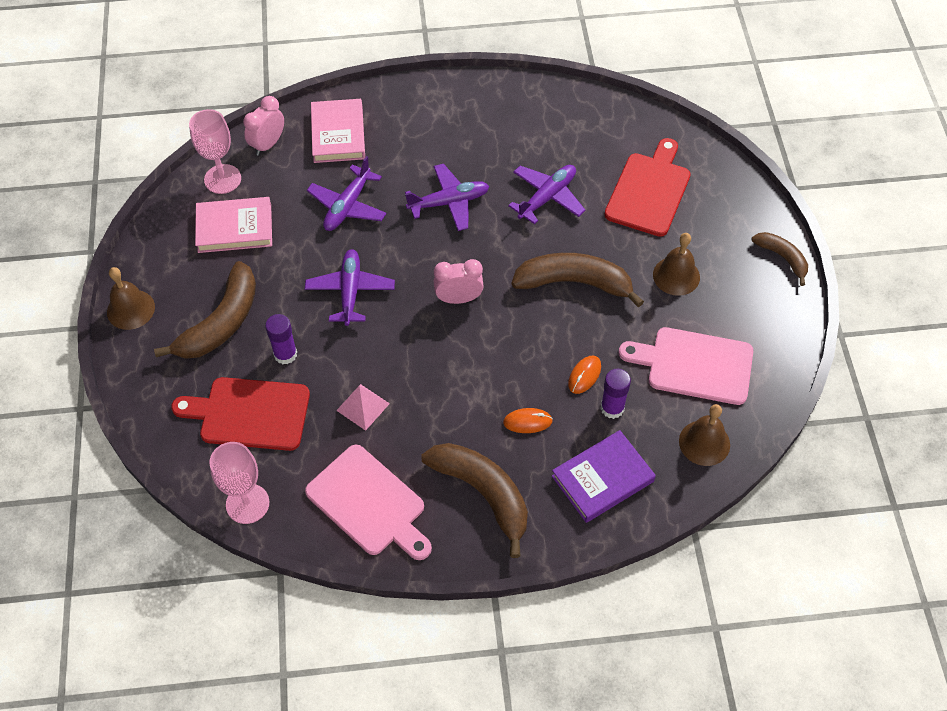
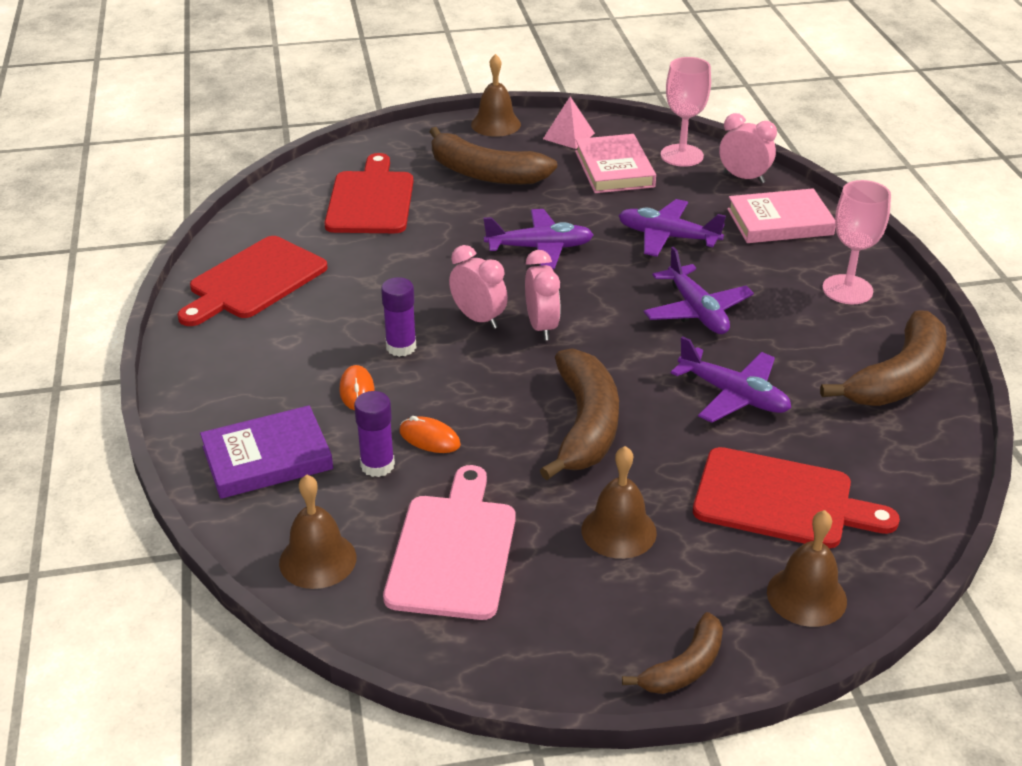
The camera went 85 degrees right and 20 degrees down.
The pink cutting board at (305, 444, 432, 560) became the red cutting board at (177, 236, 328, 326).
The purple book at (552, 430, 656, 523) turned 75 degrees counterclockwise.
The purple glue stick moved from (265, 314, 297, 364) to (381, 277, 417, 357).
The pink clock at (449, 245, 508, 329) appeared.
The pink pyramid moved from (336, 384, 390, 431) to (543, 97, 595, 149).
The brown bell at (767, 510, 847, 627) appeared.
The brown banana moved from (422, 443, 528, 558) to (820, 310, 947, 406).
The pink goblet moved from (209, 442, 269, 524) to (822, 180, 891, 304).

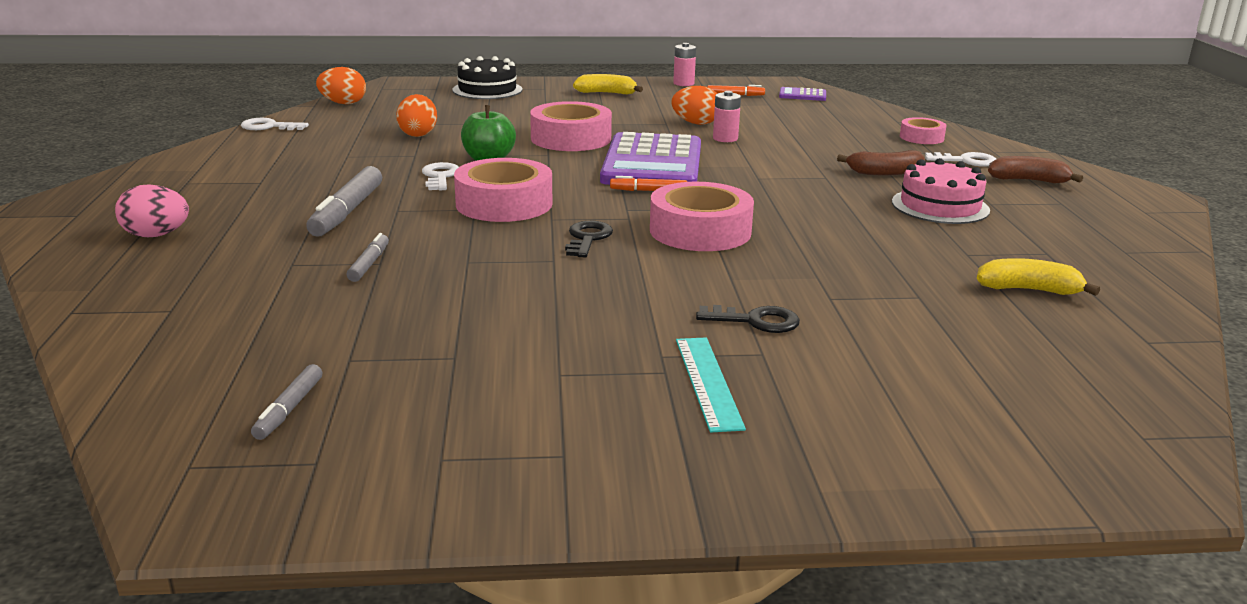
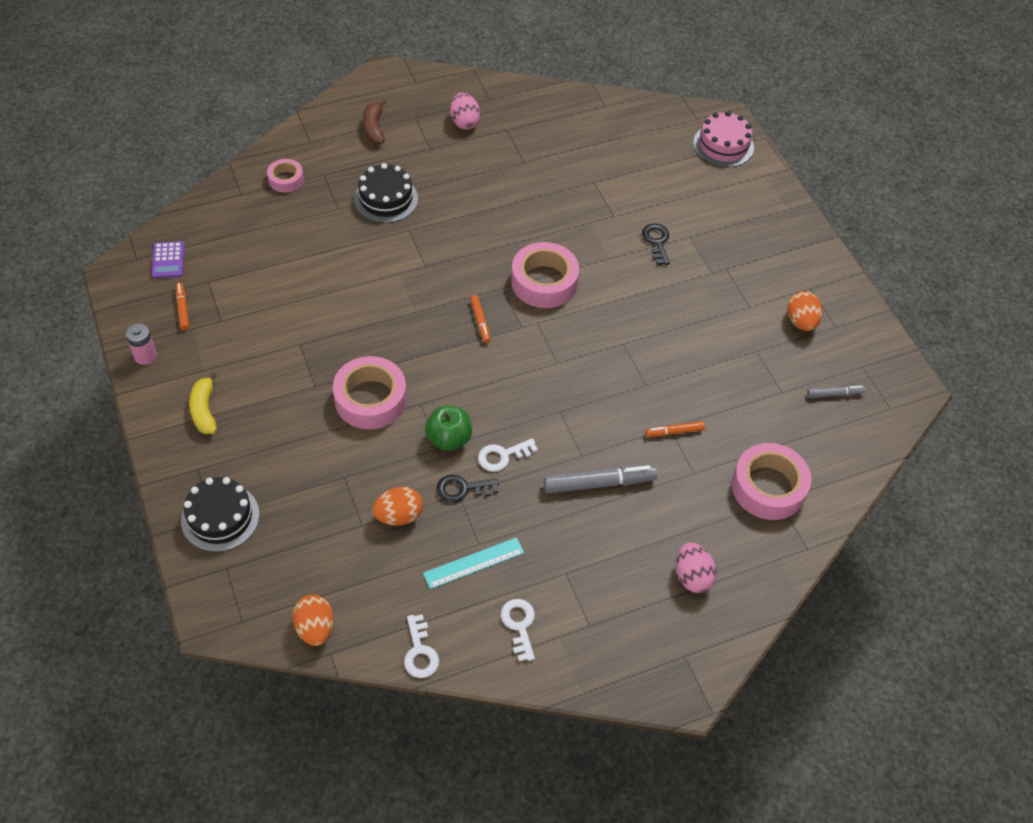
The camera went 110 degrees left and 30 degrees up.
The brown banana at (837, 150, 925, 176) was replaced by the black cake at (354, 163, 418, 223).
The turquoise ruler moved from (676, 337, 746, 432) to (423, 537, 524, 589).
The black key moved from (565, 221, 613, 258) to (436, 475, 499, 503).
The pink egg at (450, 93, 481, 130) appeared.
The white key moved from (925, 152, 996, 167) to (501, 599, 535, 661).
The grey marker at (346, 233, 389, 282) became the orange marker at (645, 421, 705, 437).
The pink cake moved from (892, 158, 990, 224) to (693, 111, 754, 167).
The pink tape moved from (454, 158, 552, 222) to (732, 443, 811, 520).
The orange egg moved from (671, 86, 717, 125) to (787, 291, 822, 331).
The purple calculator at (600, 132, 701, 185) disappeared.
The pink battery at (713, 91, 741, 142) disappeared.
The yellow banana at (977, 258, 1100, 296) disappeared.

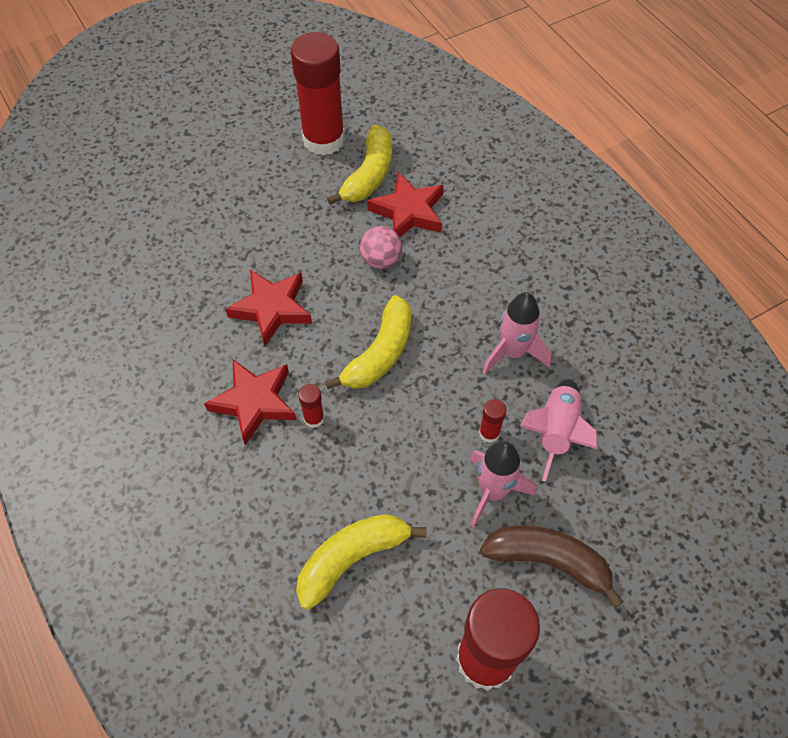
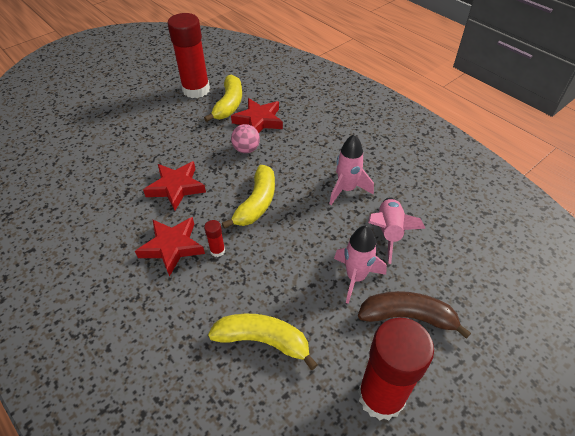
The camera went 10 degrees left and 10 degrees down.
The yellow banana at (296, 514, 426, 610) turned 60 degrees clockwise.
The red glue stick at (479, 399, 506, 443) disappeared.

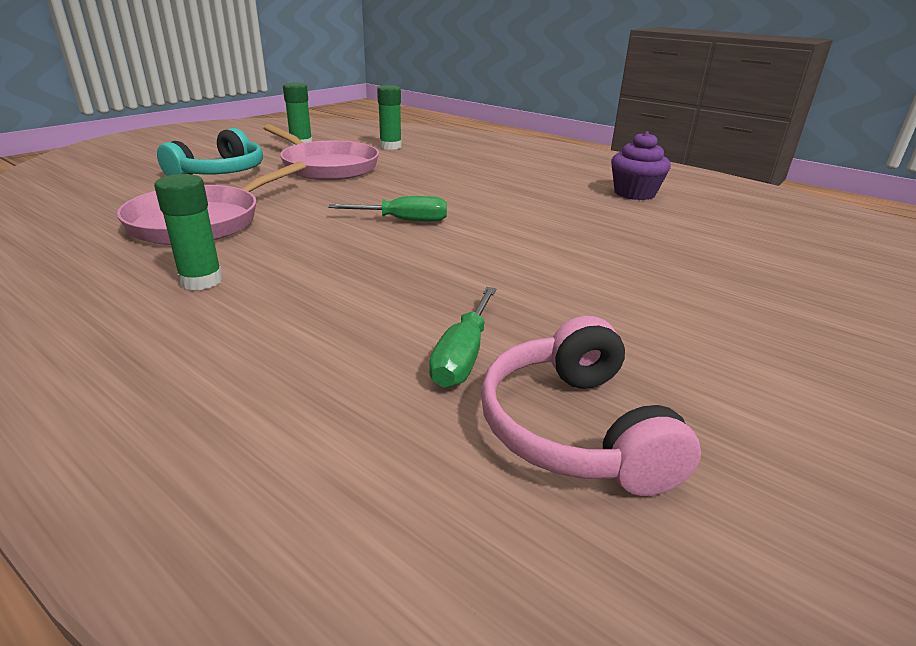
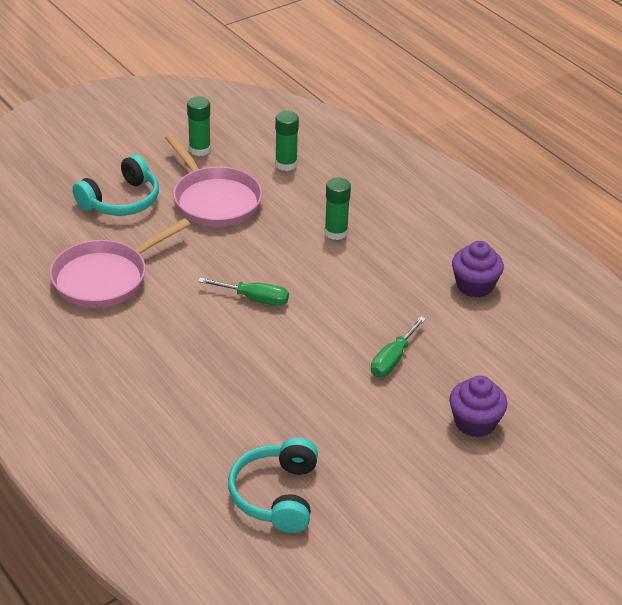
The camera went 15 degrees right and 10 degrees up.
The pink headphones at (481, 316, 701, 496) became the turquoise headphones at (228, 437, 318, 533).
The green glue stick moved from (154, 174, 223, 290) to (324, 177, 351, 240).
The green screwdriver moved from (429, 287, 496, 388) to (371, 316, 426, 377).
The purple cupcake at (449, 376, 507, 438) appeared.

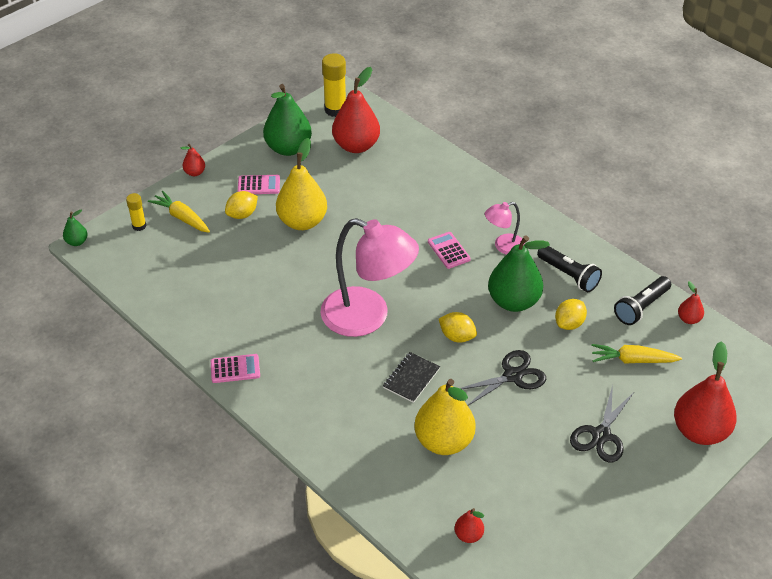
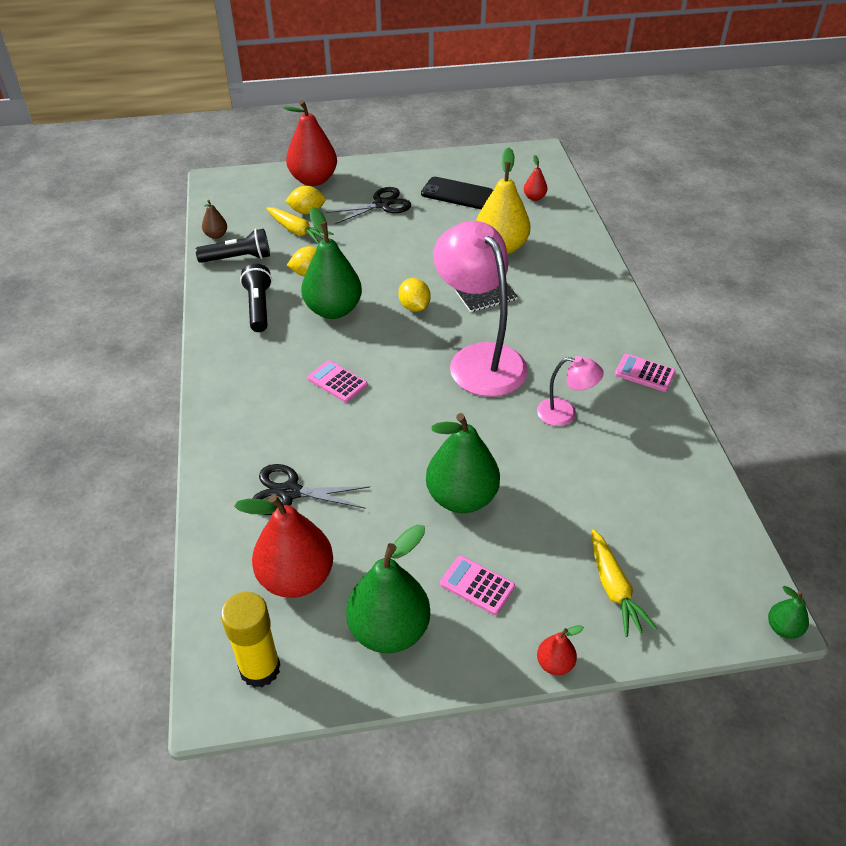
The camera went 145 degrees left and 0 degrees up.
The red pear at (678, 281, 704, 324) became the brown pear at (202, 200, 227, 239).
The black scissors moved from (460, 350, 546, 406) to (252, 464, 370, 515).
The yellow lemon moved from (225, 191, 258, 219) to (285, 186, 326, 214).
The pink calculator at (428, 232, 471, 269) turned 120 degrees clockwise.
The black phone at (421, 177, 493, 209) appeared.
The yellow pear at (276, 138, 327, 230) became the green pear at (426, 413, 500, 513).
The pink lamp moved from (485, 202, 525, 255) to (537, 356, 604, 426).
The yellow glue stick at (126, 193, 146, 231) disappeared.

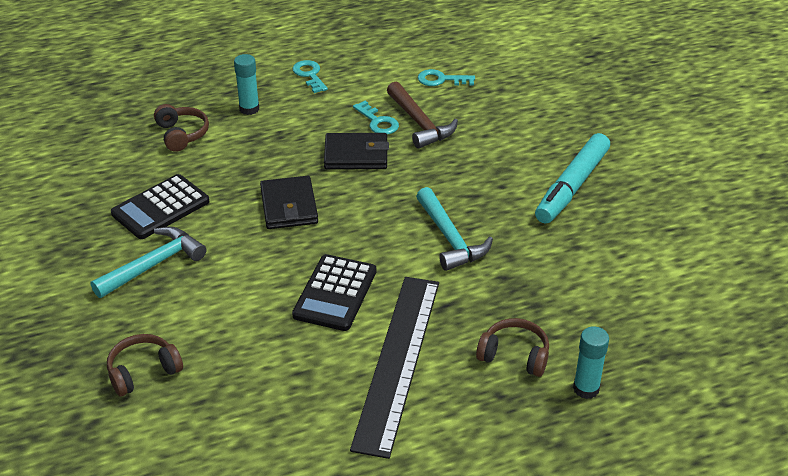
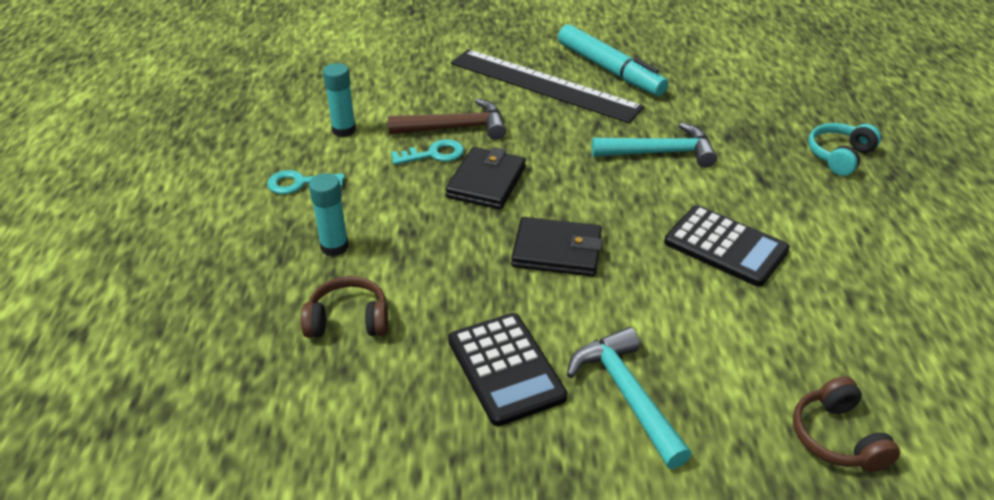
The camera went 70 degrees left and 0 degrees up.
The turquoise glue stick moved from (573, 326, 609, 399) to (323, 63, 356, 137).
The black ruler moved from (350, 277, 439, 459) to (451, 49, 644, 123).
The brown headphones at (476, 318, 549, 377) became the turquoise headphones at (808, 123, 881, 176).
The turquoise key at (418, 69, 475, 86) disappeared.

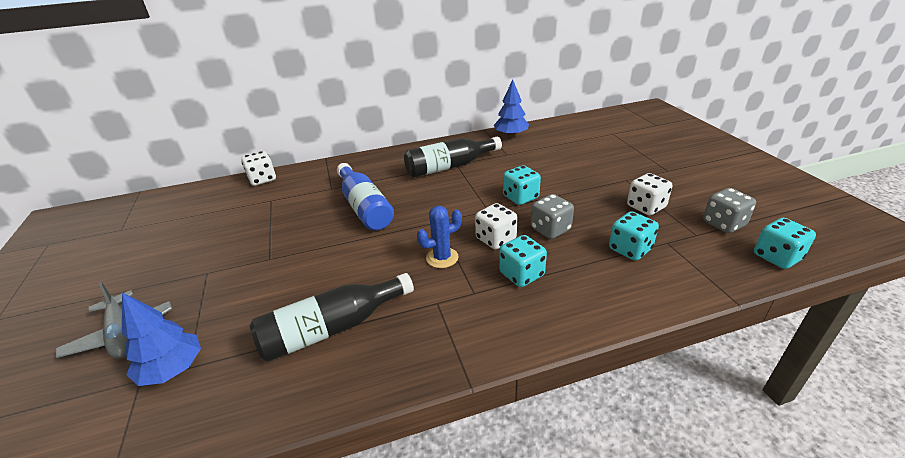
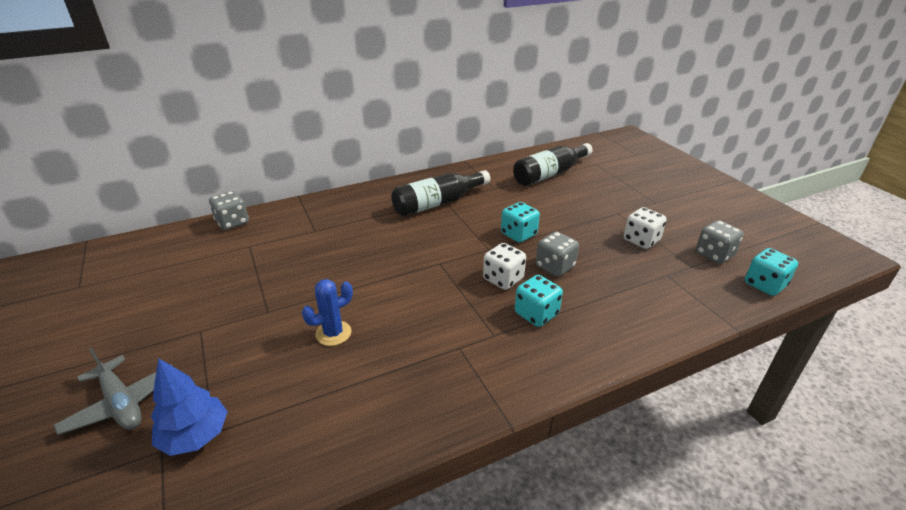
The camera went 10 degrees left and 0 degrees up.
The white dice at (241, 151, 276, 186) became the grey dice at (209, 191, 249, 230).
The blue cactus moved from (417, 206, 462, 268) to (302, 279, 353, 346).
The black bottle moved from (250, 273, 414, 362) to (513, 143, 593, 186).
The blue bottle at (337, 163, 394, 231) disappeared.
The blue tree at (494, 79, 529, 137) disappeared.
The turquoise dice at (609, 211, 659, 261) disappeared.

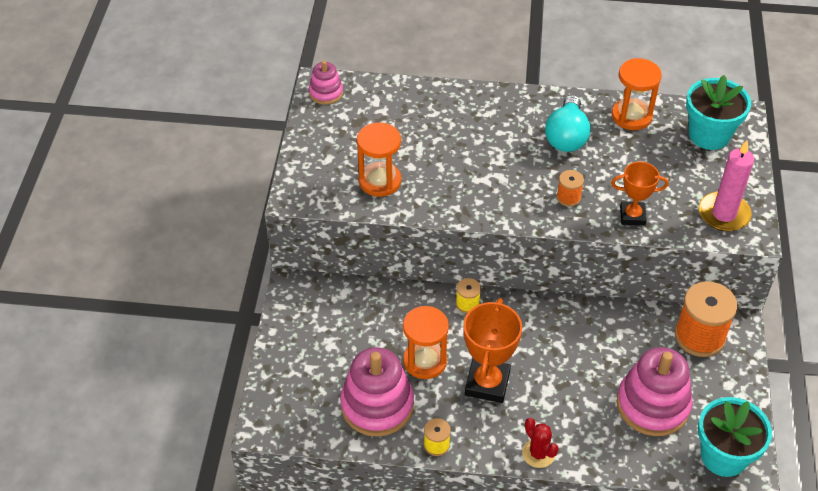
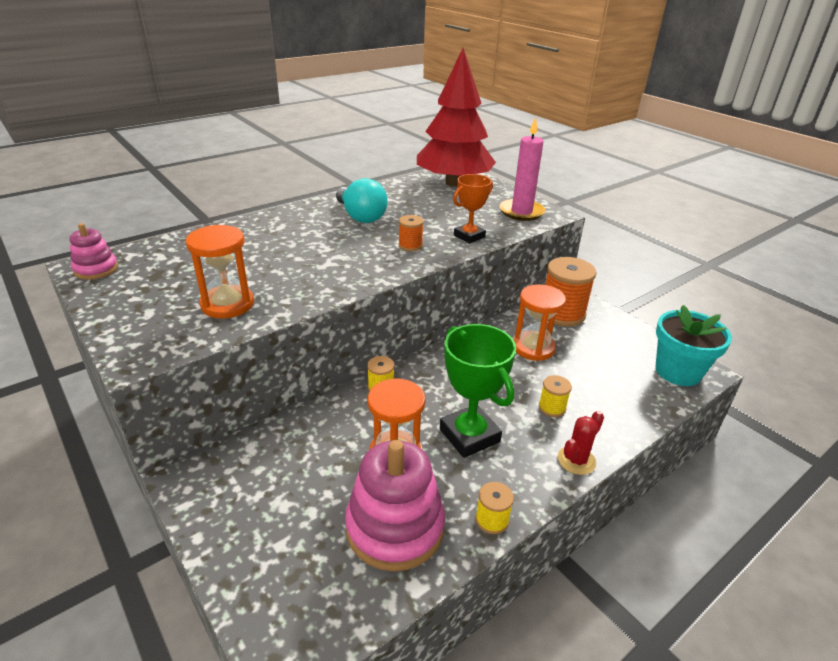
The camera went 45 degrees left and 15 degrees down.
The turquoise flower pot at (686, 75, 751, 150) was replaced by the red tree at (417, 48, 496, 187).
The orange trophy at (463, 298, 522, 403) became the green trophy at (440, 324, 516, 458).
The orange hourglass moved from (612, 58, 662, 130) to (513, 284, 566, 361).
The yellow spool at (539, 375, 572, 417) appeared.
The red cactus at (522, 418, 559, 468) turned 60 degrees counterclockwise.
The pink stacking toy at (617, 347, 693, 436) disappeared.

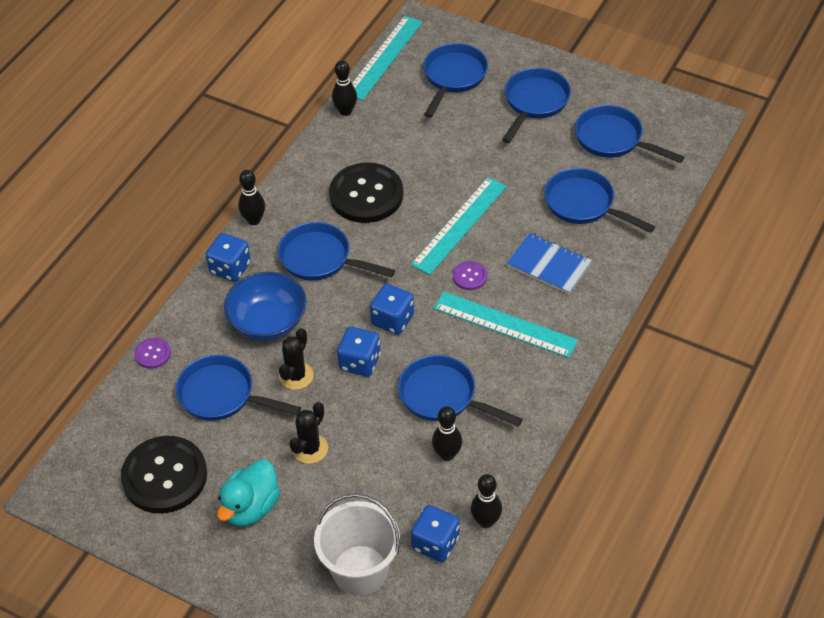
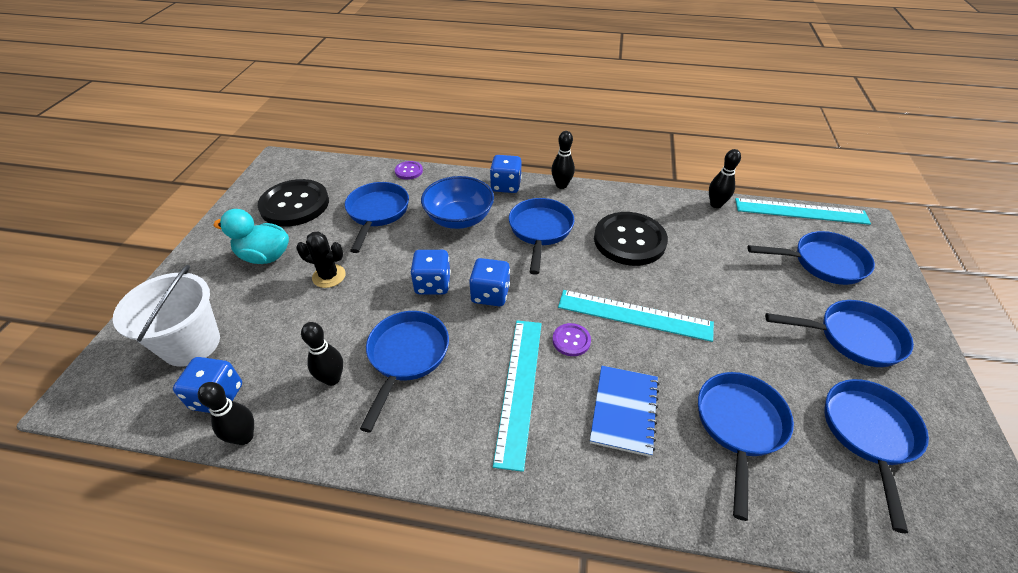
The camera went 70 degrees right and 5 degrees down.
The black cactus at (279, 328, 314, 390) disappeared.

